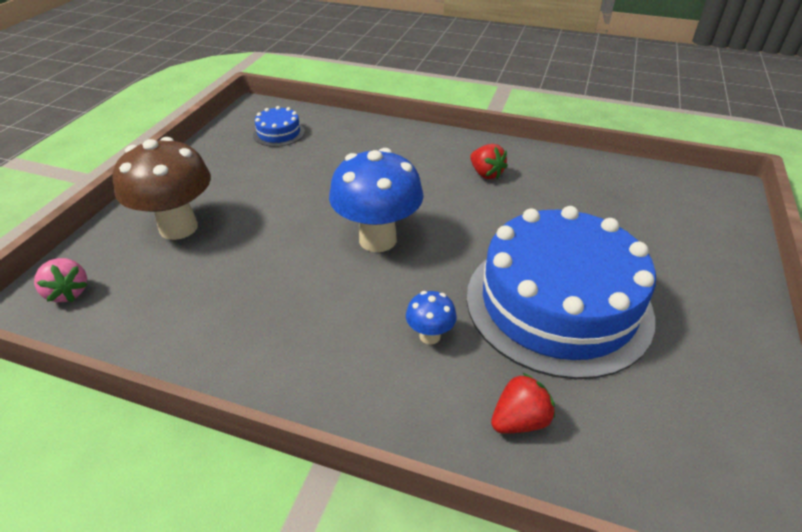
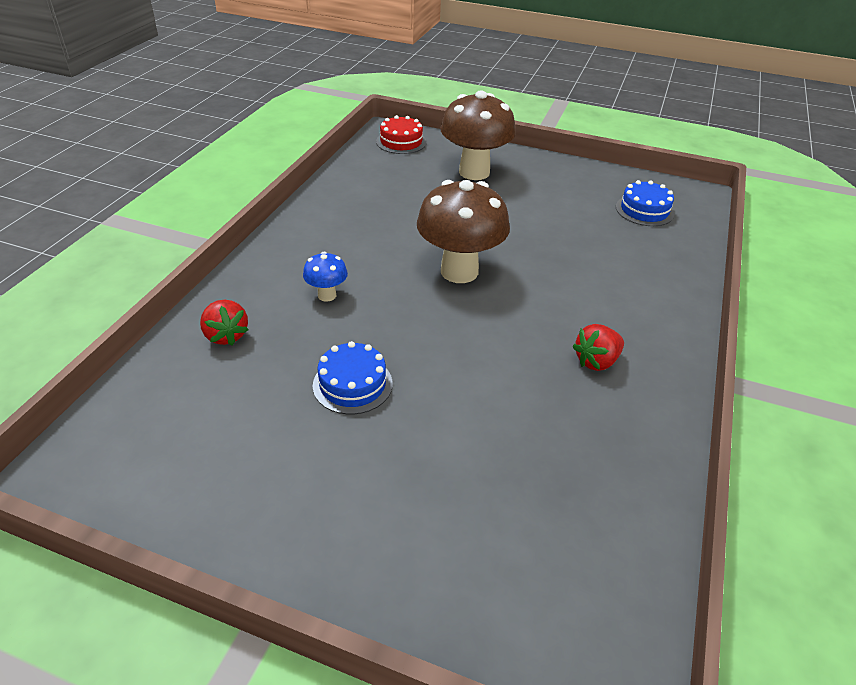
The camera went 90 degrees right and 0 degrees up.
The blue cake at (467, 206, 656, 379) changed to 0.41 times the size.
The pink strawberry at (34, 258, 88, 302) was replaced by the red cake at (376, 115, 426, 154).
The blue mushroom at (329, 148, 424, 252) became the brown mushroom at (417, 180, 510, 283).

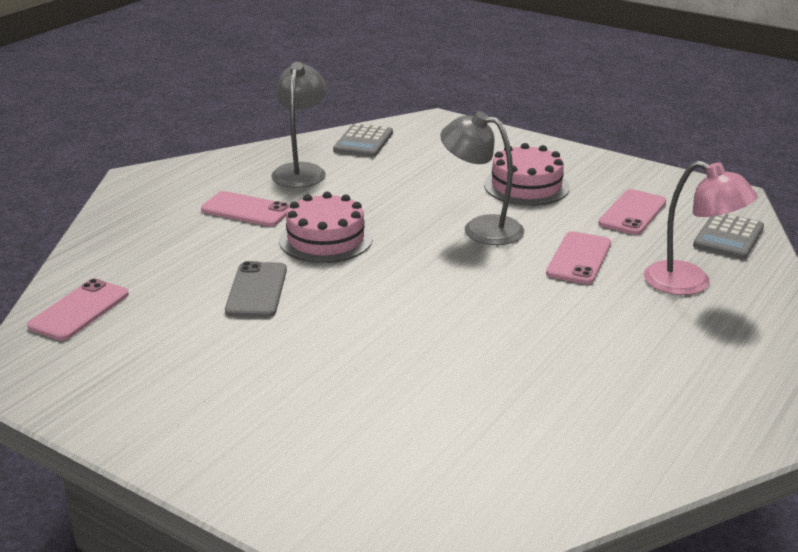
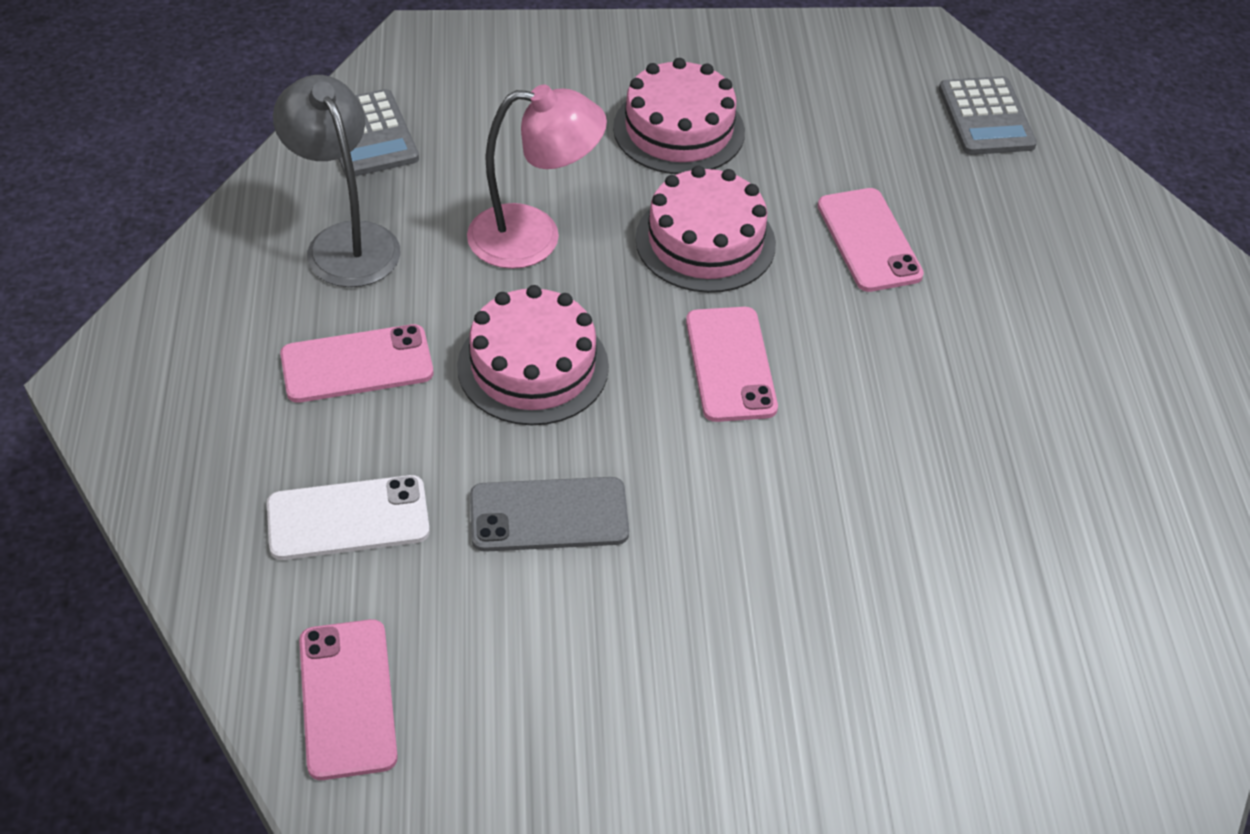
The camera went 40 degrees left and 20 degrees up.
The white phone at (267, 475, 430, 560) appeared.
The pink lamp moved from (644, 161, 758, 295) to (467, 85, 607, 269).
The grey phone at (225, 261, 287, 317) turned 60 degrees counterclockwise.
The grey lamp at (440, 111, 524, 245) was replaced by the pink cake at (635, 166, 776, 293).
The pink phone moved from (598, 189, 666, 235) to (686, 307, 778, 422).

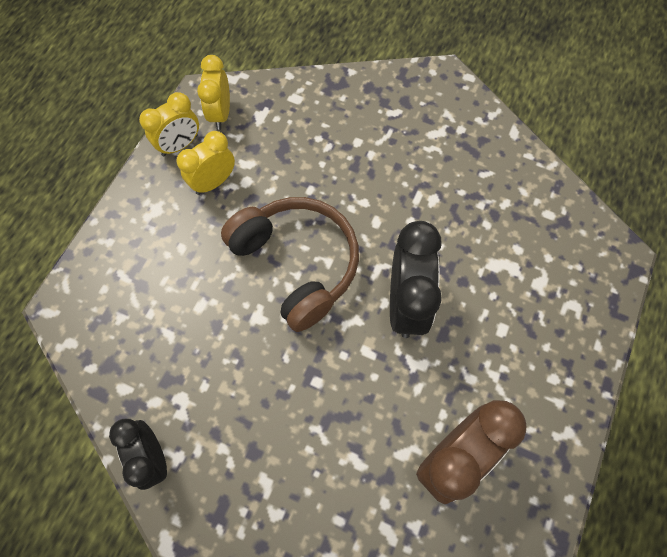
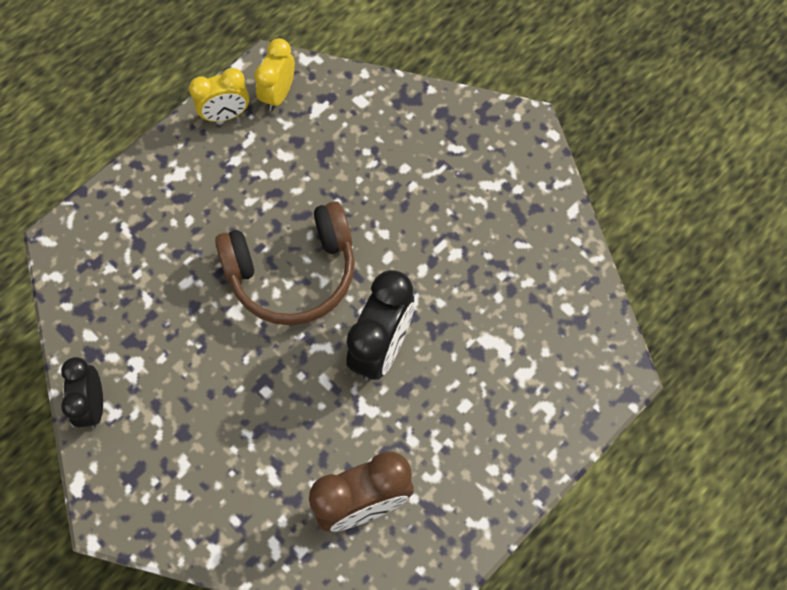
The camera went 20 degrees right and 0 degrees up.
The brown headphones at (221, 197, 359, 332) turned 90 degrees clockwise.
The yellow clock at (176, 131, 235, 195) disappeared.

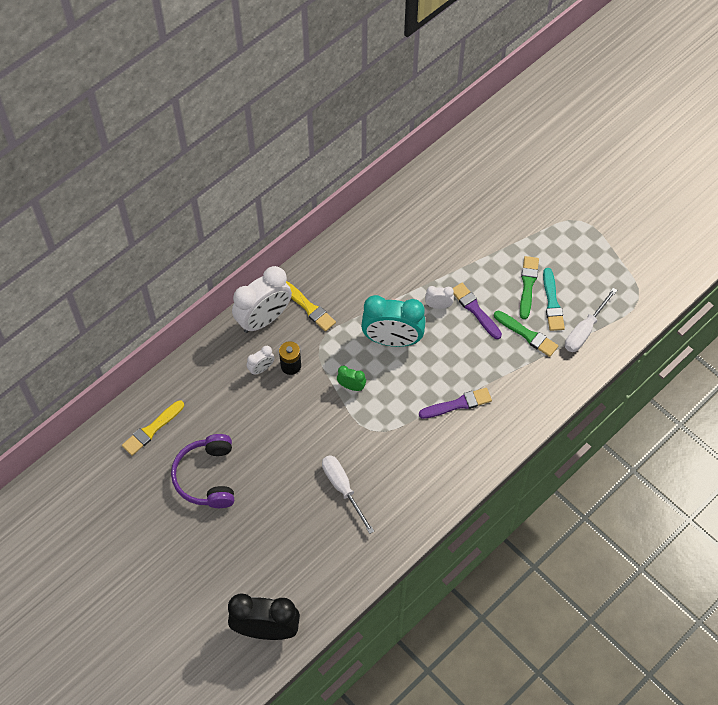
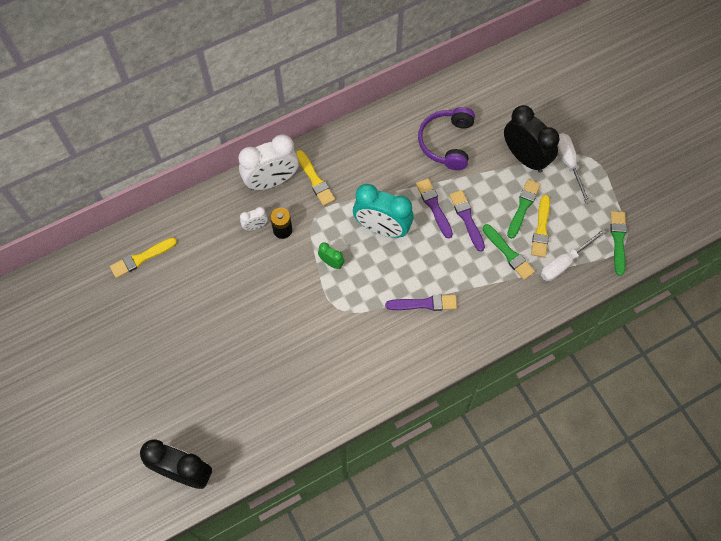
The camera went 15 degrees right and 5 degrees up.
The white clock at (425, 286, 454, 309) was replaced by the purple brush at (416, 178, 453, 239).
The purple headphones moved from (171, 434, 234, 508) to (418, 107, 475, 170).
The black clock at (504, 105, 559, 173) appeared.
The turquoise brush at (543, 268, 565, 331) became the yellow brush at (531, 195, 550, 257).
The white screwdriver moved from (322, 455, 374, 534) to (557, 133, 591, 204).
The green brush at (610, 211, 627, 276) appeared.

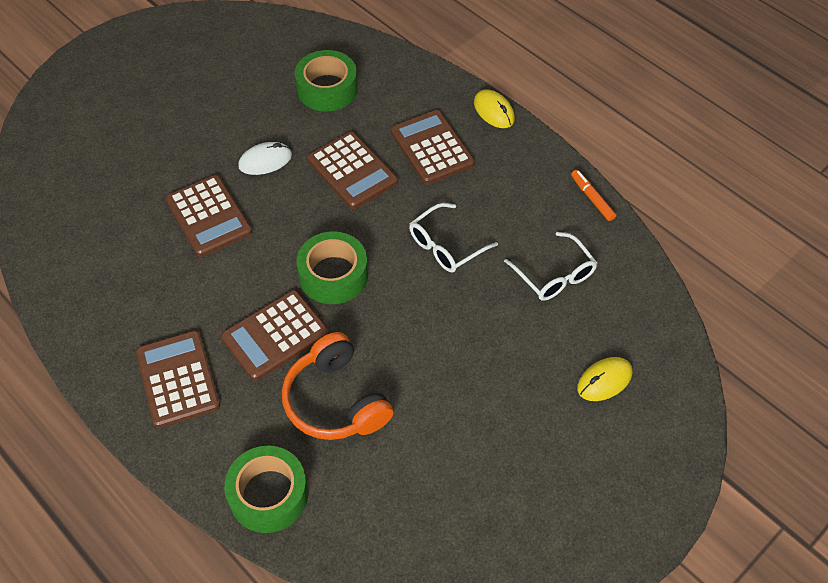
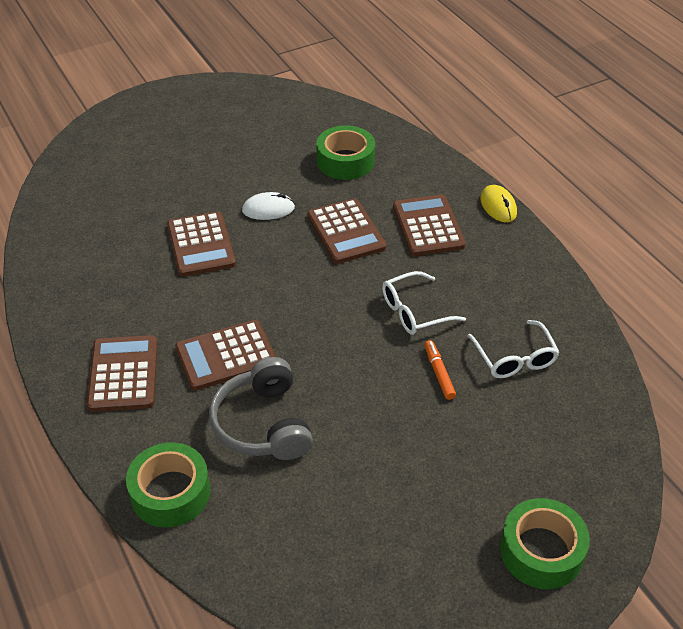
The camera went 15 degrees right and 10 degrees down.
The orange headphones at (282, 332, 393, 440) became the grey headphones at (209, 357, 313, 460).
The orange marker moved from (571, 170, 616, 221) to (424, 340, 456, 400).
The green tape moved from (296, 231, 368, 304) to (500, 498, 590, 589).
The yellow mouse at (577, 357, 633, 401) disappeared.

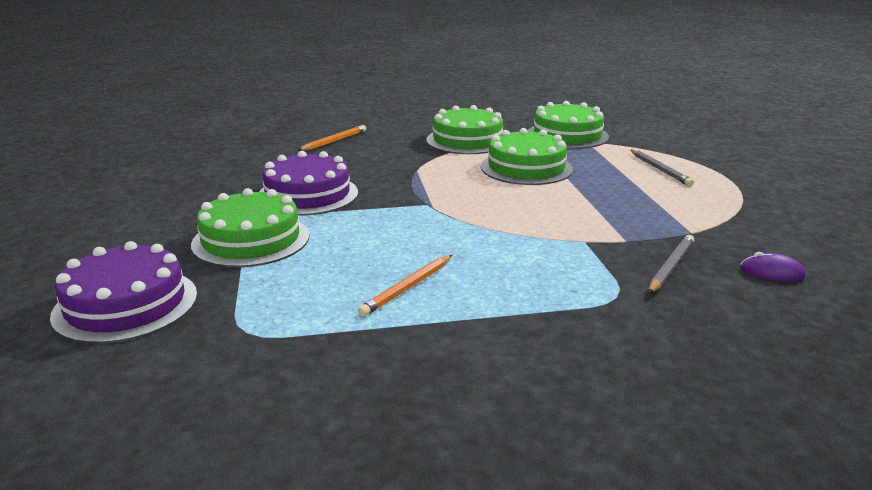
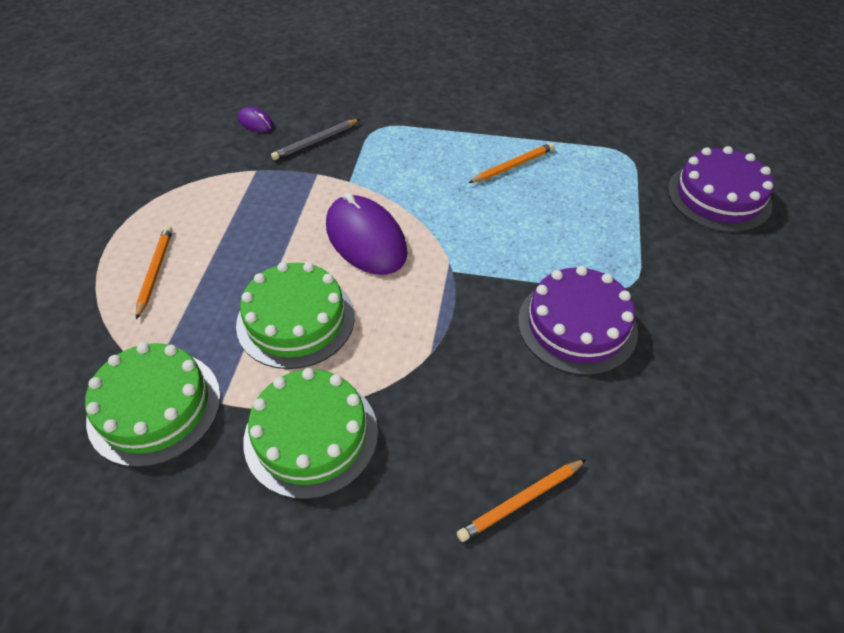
The camera went 160 degrees left and 25 degrees up.
The grey pencil at (631, 149, 694, 186) became the orange pencil at (136, 226, 173, 320).
The purple mouse at (326, 192, 408, 275) appeared.
The green cake at (191, 188, 309, 267) disappeared.

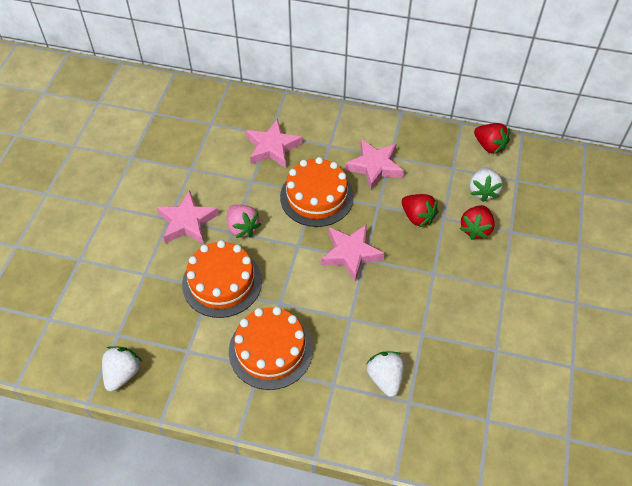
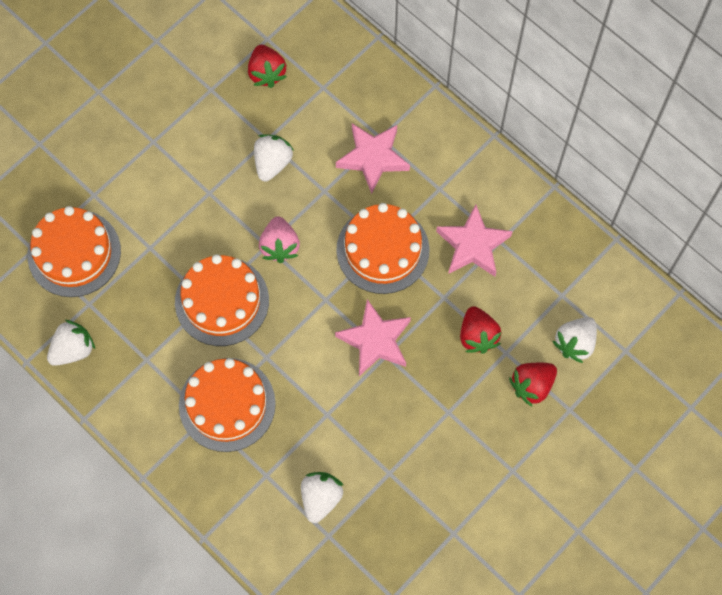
The camera went 30 degrees right and 15 degrees up.
The orange cake at (27, 206, 121, 297) appeared.
The red strawberry moved from (474, 123, 510, 154) to (248, 45, 287, 88).
The white strawberry at (254, 135, 294, 181) appeared.
The pink star at (157, 190, 219, 244) disappeared.

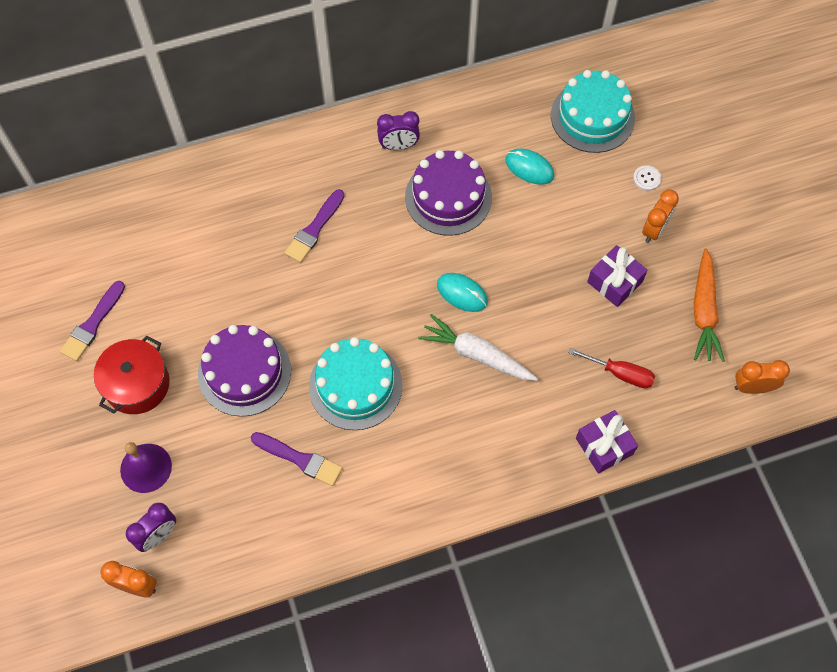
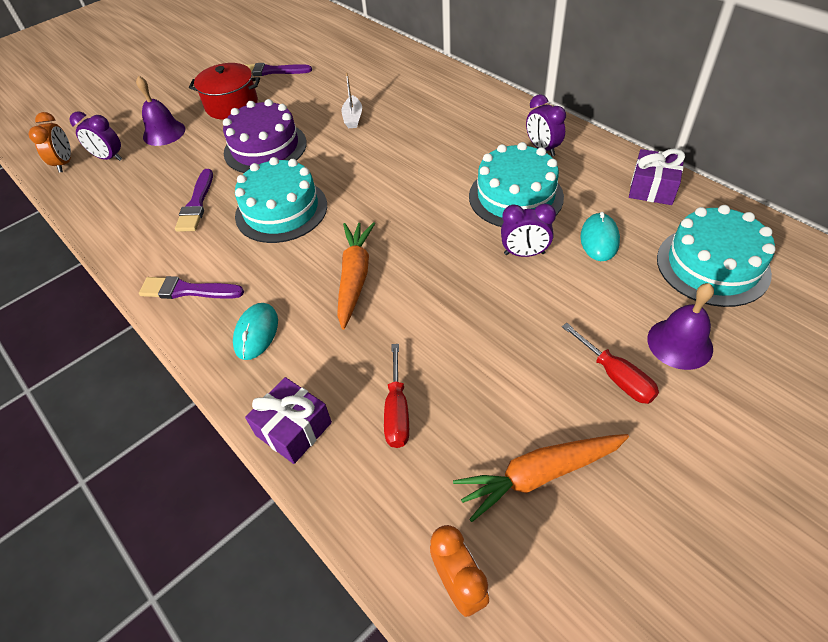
The camera went 70 degrees right and 15 degrees down.
The purple brush moved from (285, 189, 344, 263) to (139, 276, 244, 299).
The turquoise mouse moved from (437, 273, 488, 312) to (233, 303, 278, 360).
The white carrot at (418, 314, 538, 381) became the orange carrot at (337, 222, 375, 330).
The white boat at (342, 73, 362, 128) appeared.
The purple cake at (405, 150, 492, 236) became the turquoise cake at (469, 142, 564, 227).
The purple clock at (501, 203, 556, 257) appeared.
The orange clock at (642, 190, 679, 243) was replaced by the red screwdriver at (562, 323, 659, 404).
The purple gift moved from (587, 245, 648, 307) to (629, 149, 685, 205).
The white button at (633, 166, 661, 191) was replaced by the purple bell at (647, 283, 714, 370).

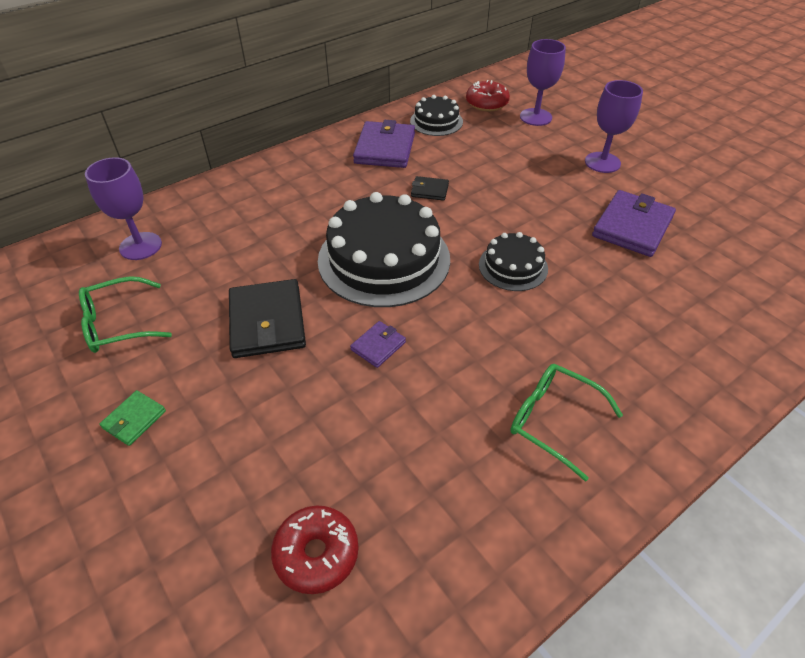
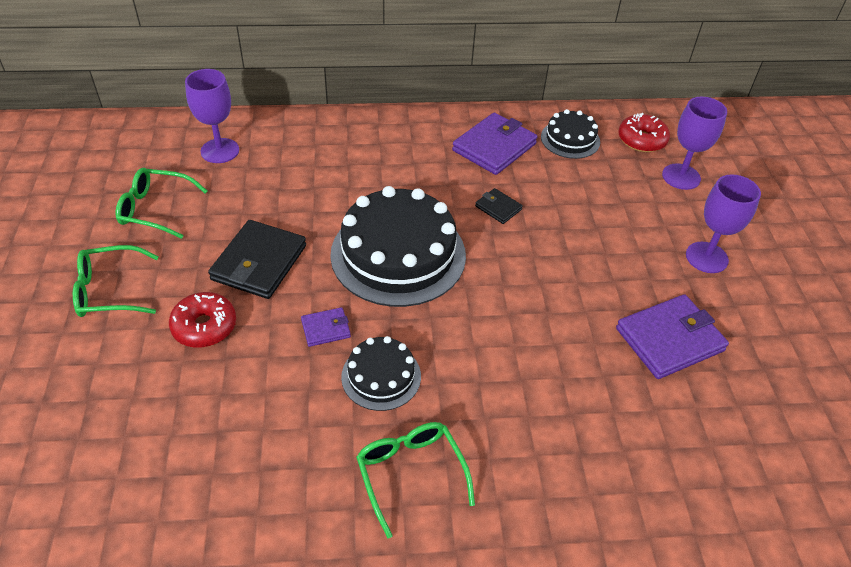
The camera went 30 degrees right and 0 degrees up.
The green wallet at (100, 390, 166, 446) was replaced by the green glasses at (73, 245, 159, 317).
The red donut moved from (271, 505, 359, 594) to (169, 292, 236, 348).
The black cake moved from (479, 232, 548, 291) to (341, 336, 421, 411).

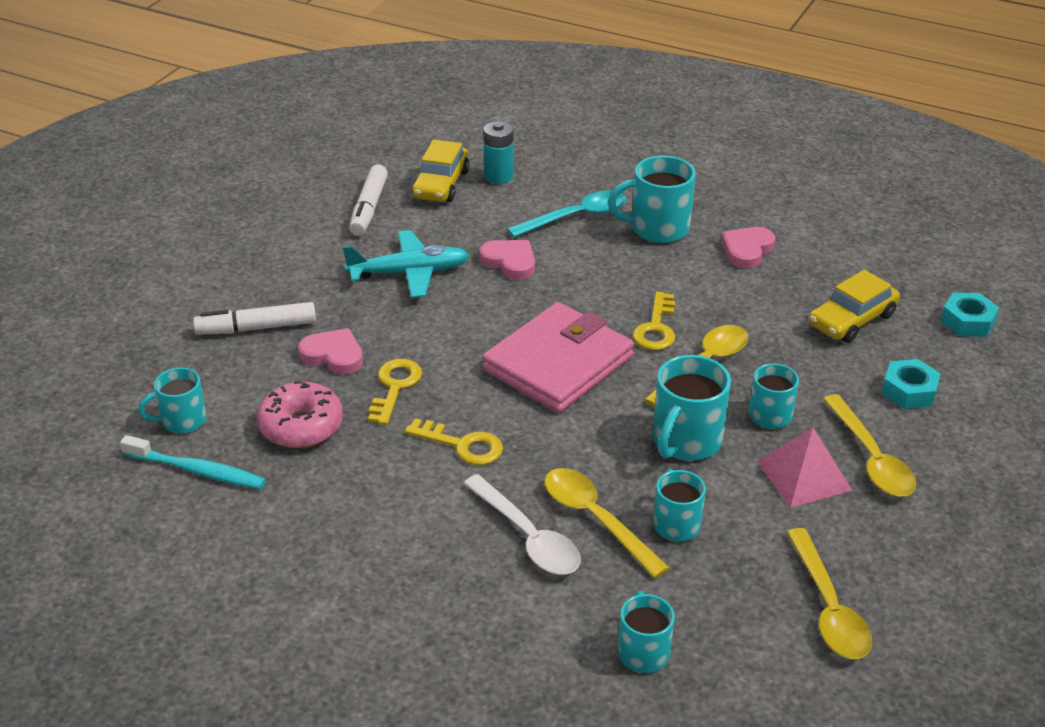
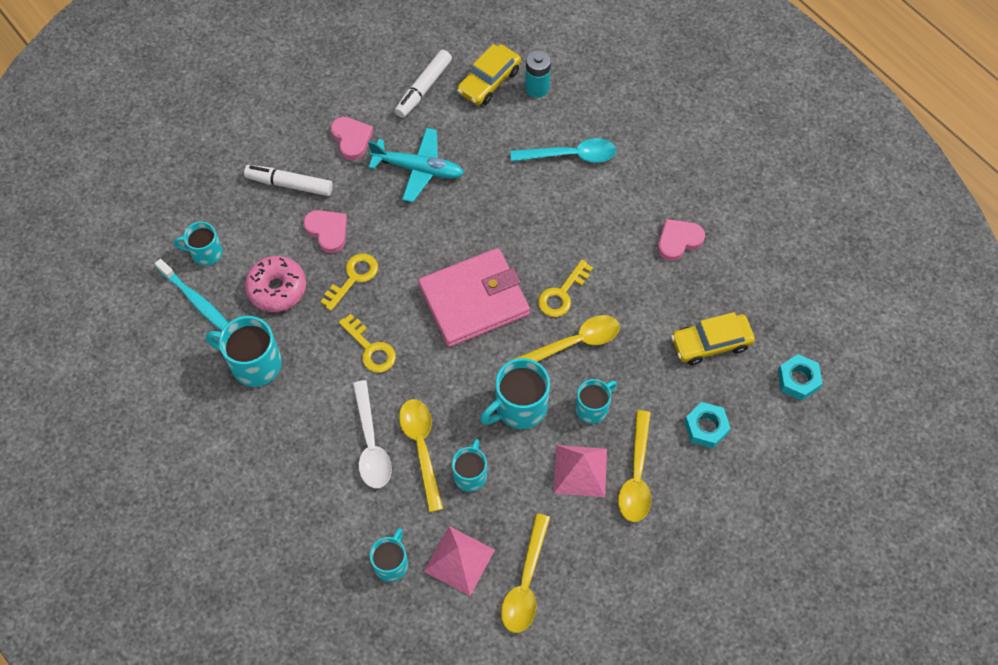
The camera went 25 degrees right and 25 degrees up.
The turquoise mug moved from (607, 156, 696, 243) to (206, 316, 282, 387).
The pink heart moved from (479, 240, 535, 280) to (331, 117, 373, 160).
The pink pyramid at (424, 526, 495, 596) appeared.

